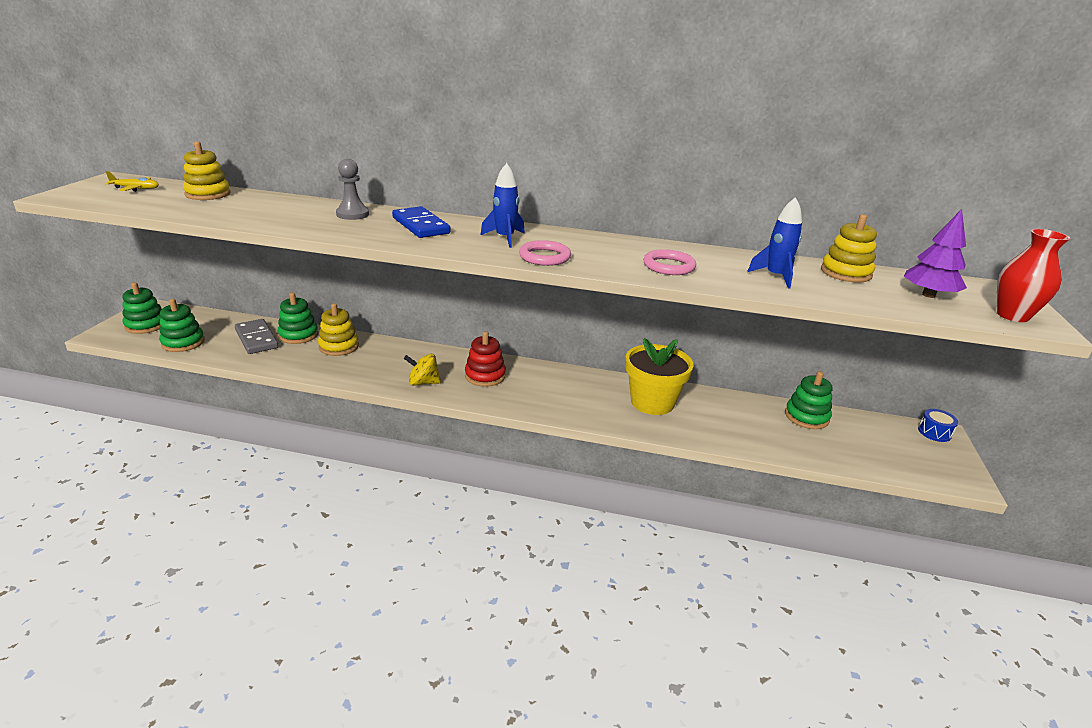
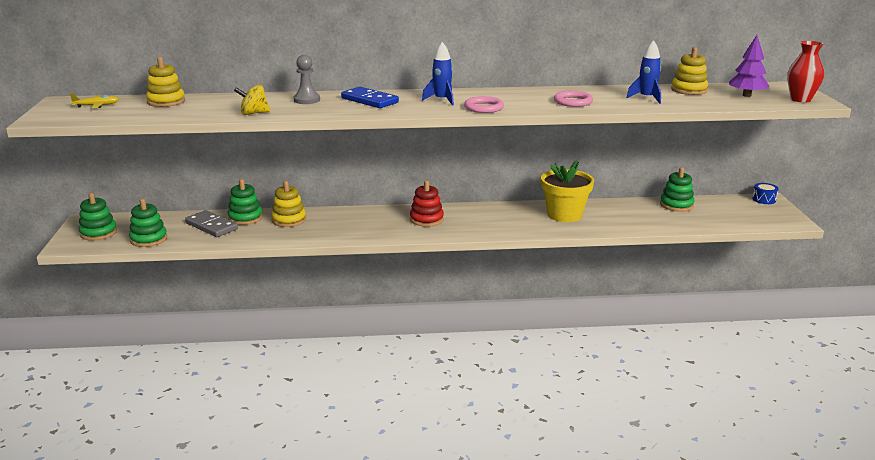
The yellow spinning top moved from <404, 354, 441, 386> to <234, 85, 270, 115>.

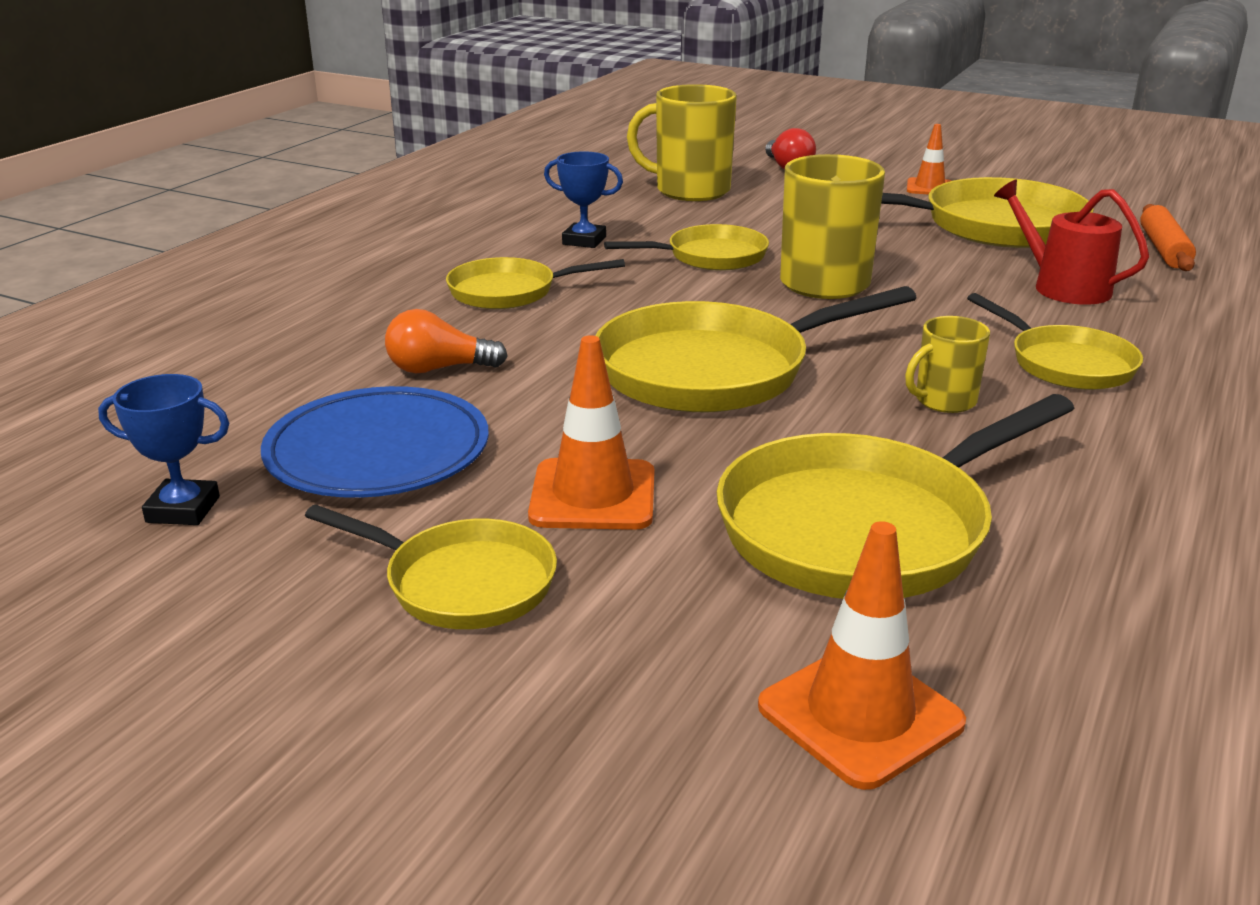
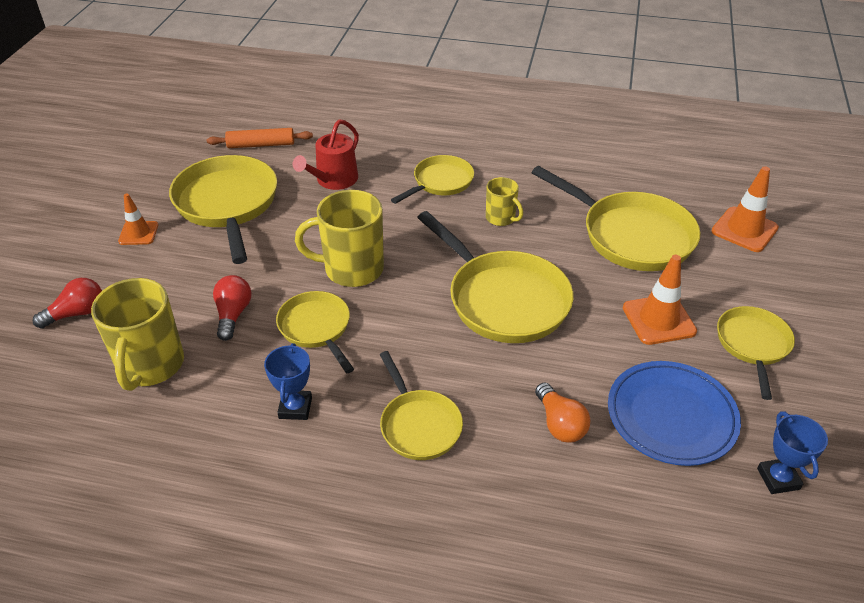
The red light bulb at <213, 275, 252, 341> appeared.

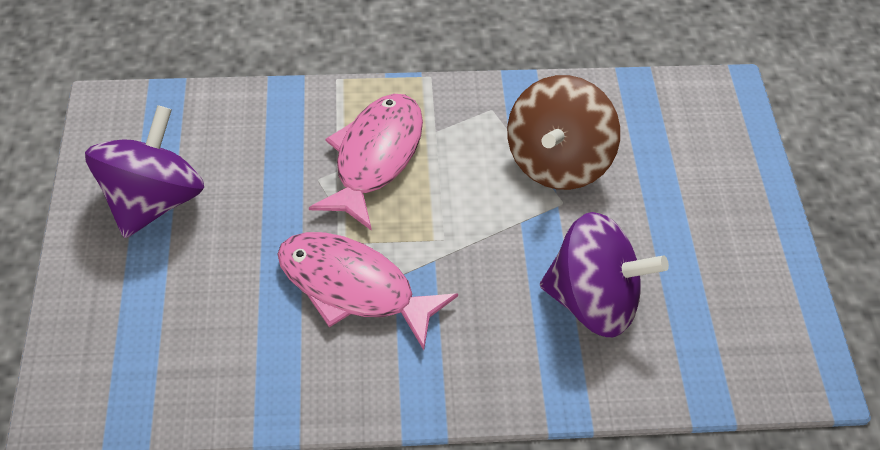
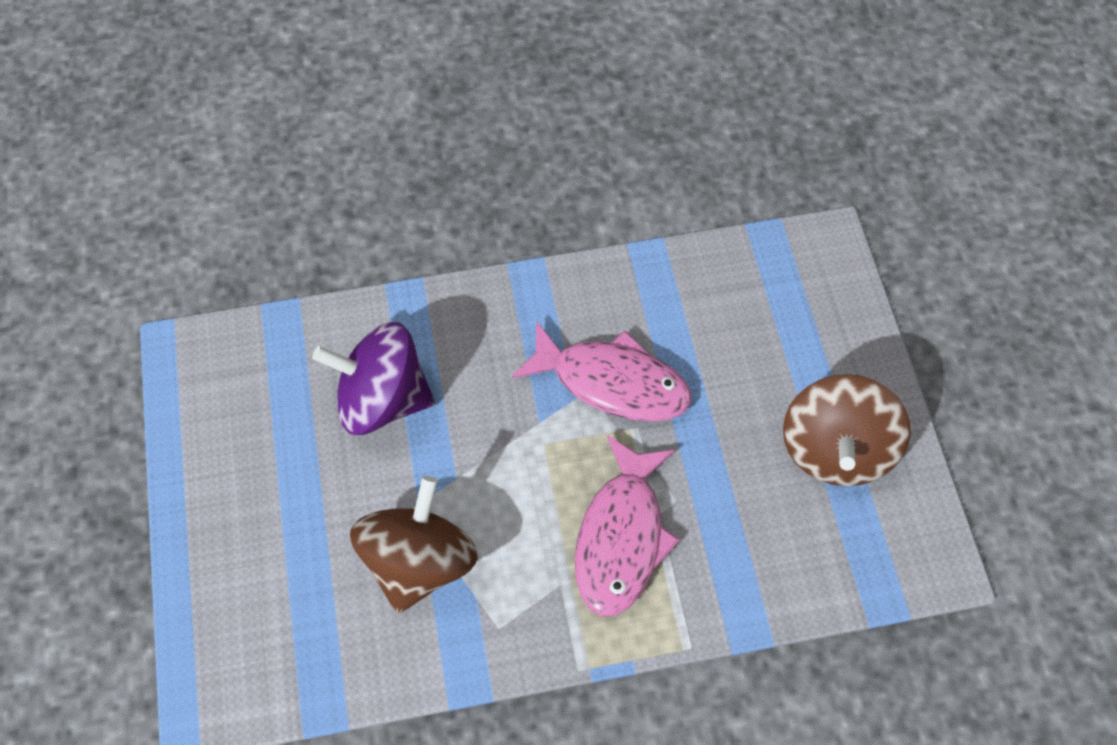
The purple spinning top at <85, 105, 204, 238> became the brown spinning top at <783, 374, 911, 486>.

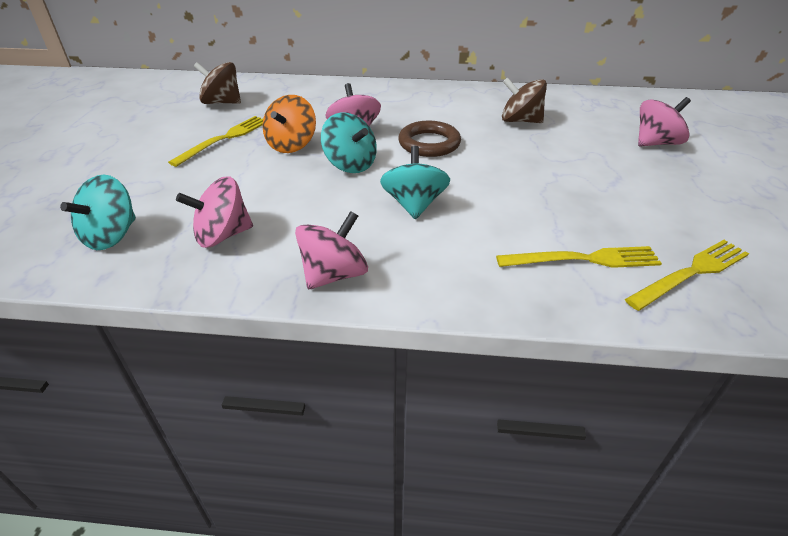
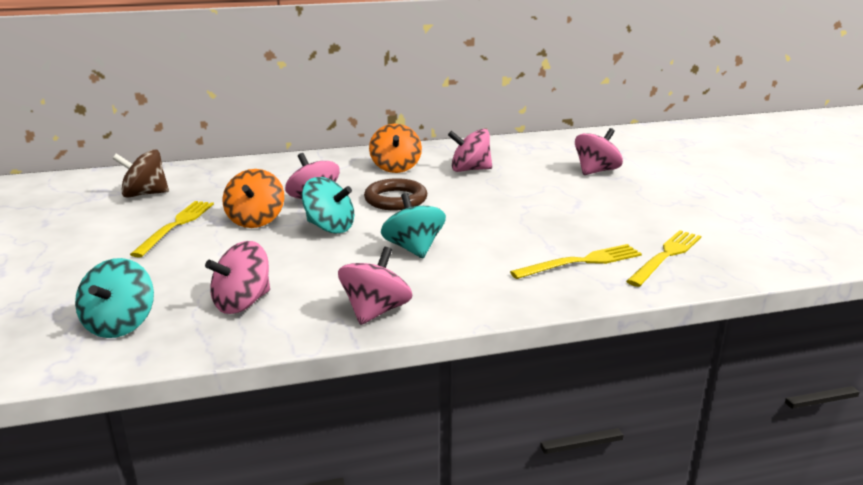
The orange spinning top at <369, 124, 422, 173> appeared. The brown spinning top at <502, 77, 547, 123> became the pink spinning top at <448, 129, 492, 172>.

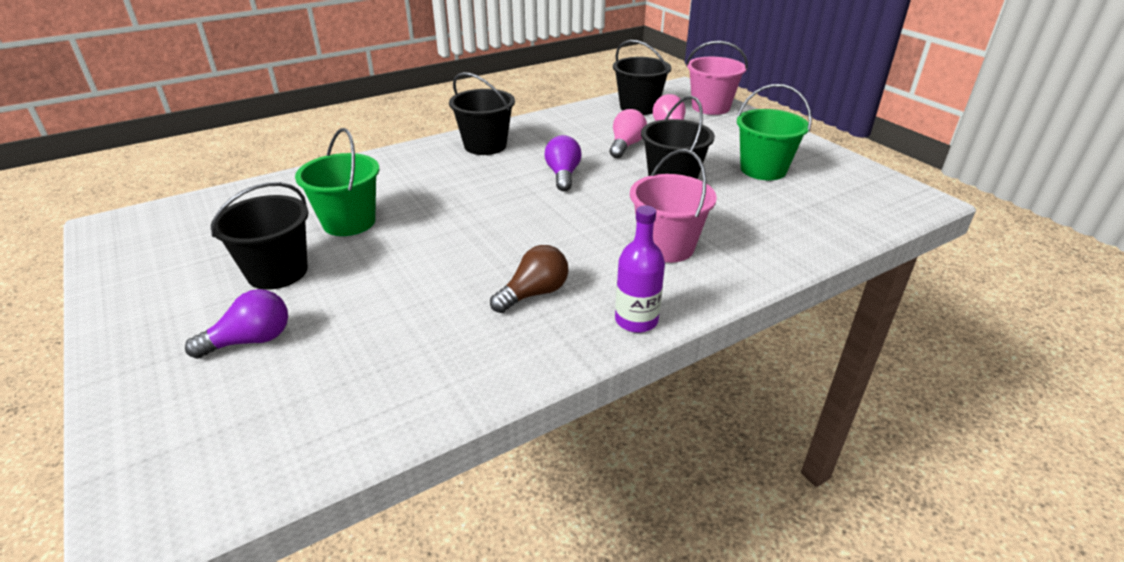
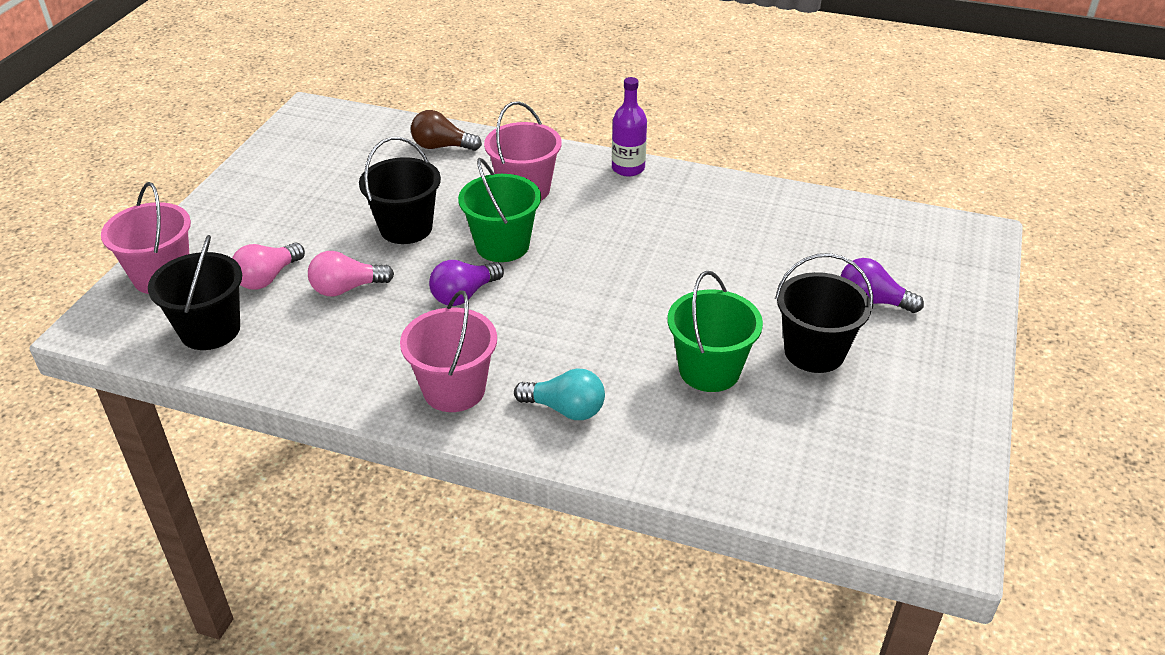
The black bucket at <449, 72, 515, 155> became the pink bucket at <400, 290, 497, 412>. The brown light bulb moved from <490, 245, 569, 313> to <411, 110, 482, 151>. The green bucket moved from <737, 84, 812, 180> to <458, 158, 541, 262>. The turquoise light bulb at <514, 368, 605, 420> appeared.

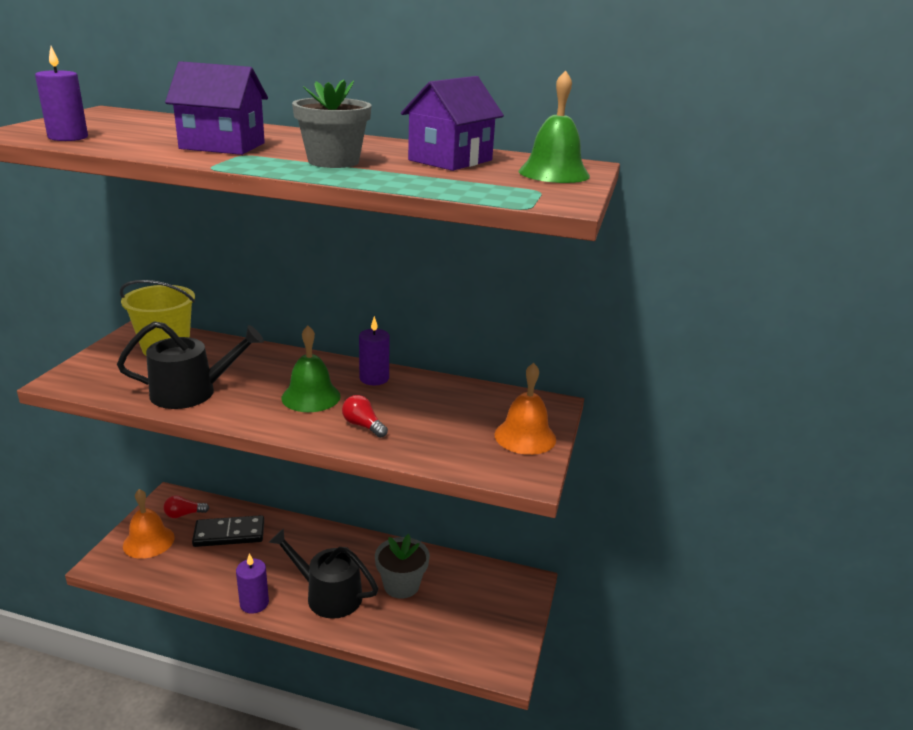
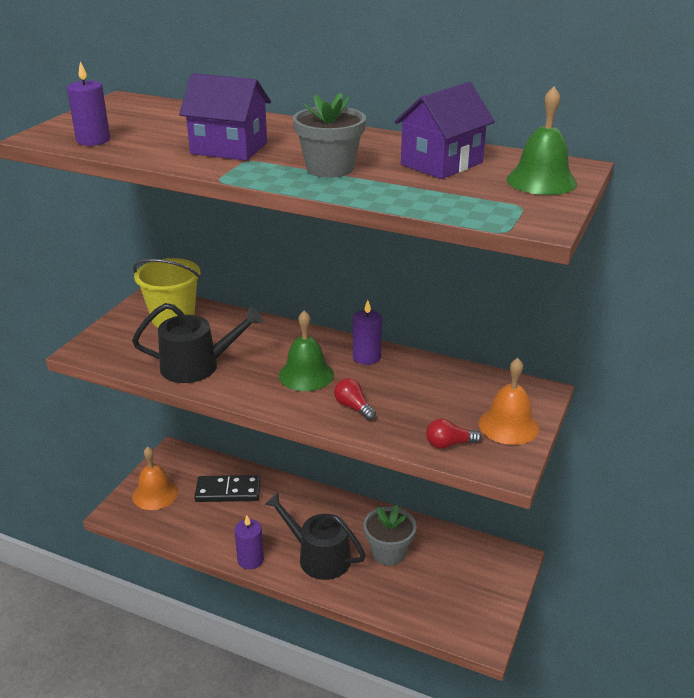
The red light bulb moved from <163, 496, 209, 518> to <426, 419, 482, 449>.

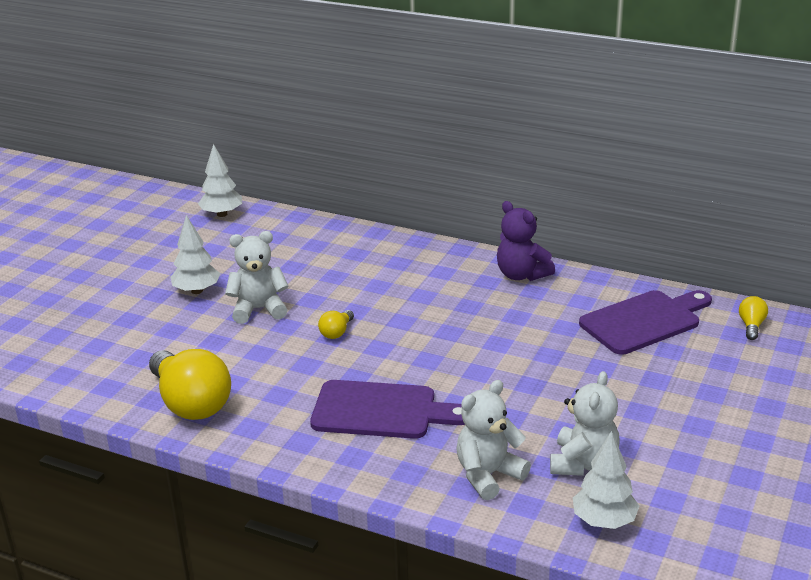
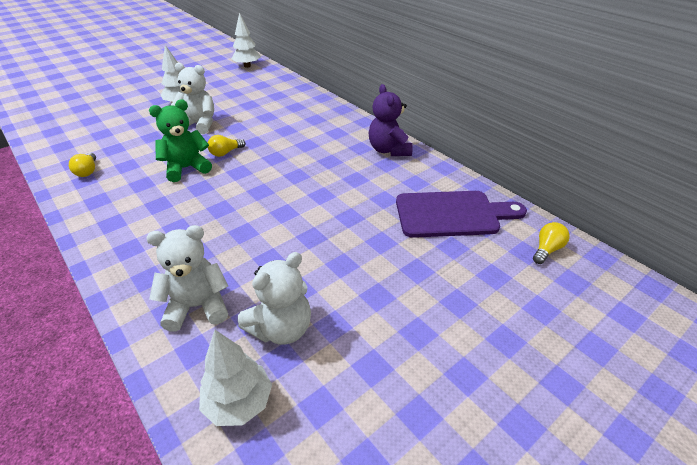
The yellow light bulb at <149, 349, 231, 420> changed to 0.44 times the size. The green teddy bear at <149, 99, 212, 182> appeared. The purple cutting board at <310, 380, 465, 439> disappeared.

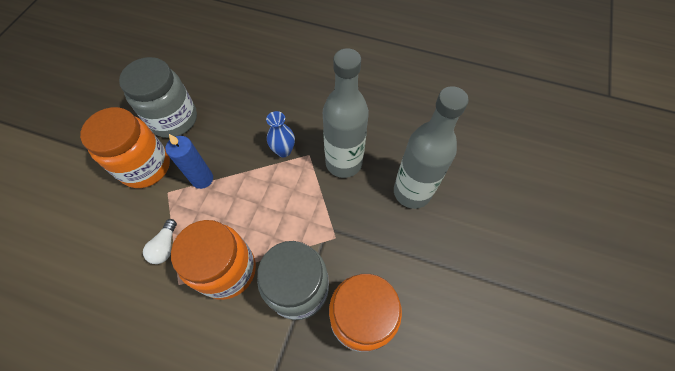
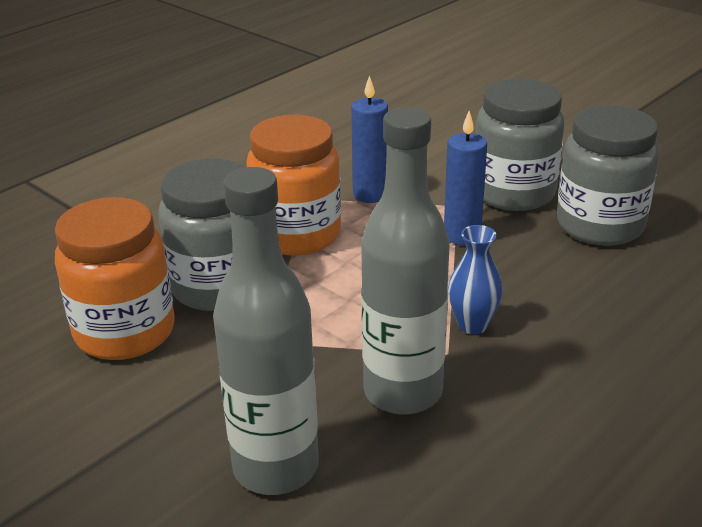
The white light bulb at <143, 219, 177, 264> was replaced by the blue candle at <351, 75, 388, 203>. The orange jar at <80, 107, 170, 188> became the grey jar at <476, 79, 564, 211>.

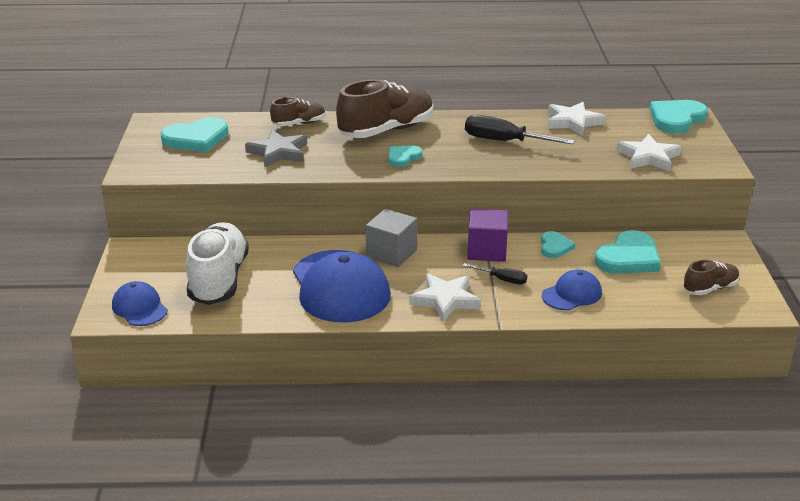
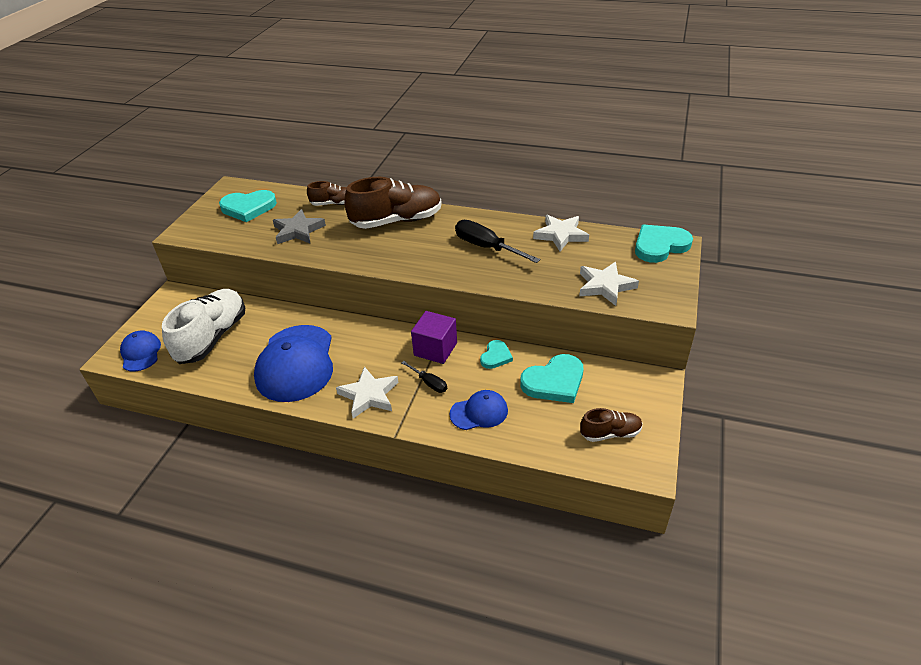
The grey cube at <366, 209, 417, 267> disappeared. The turquoise heart at <389, 145, 422, 167> disappeared.

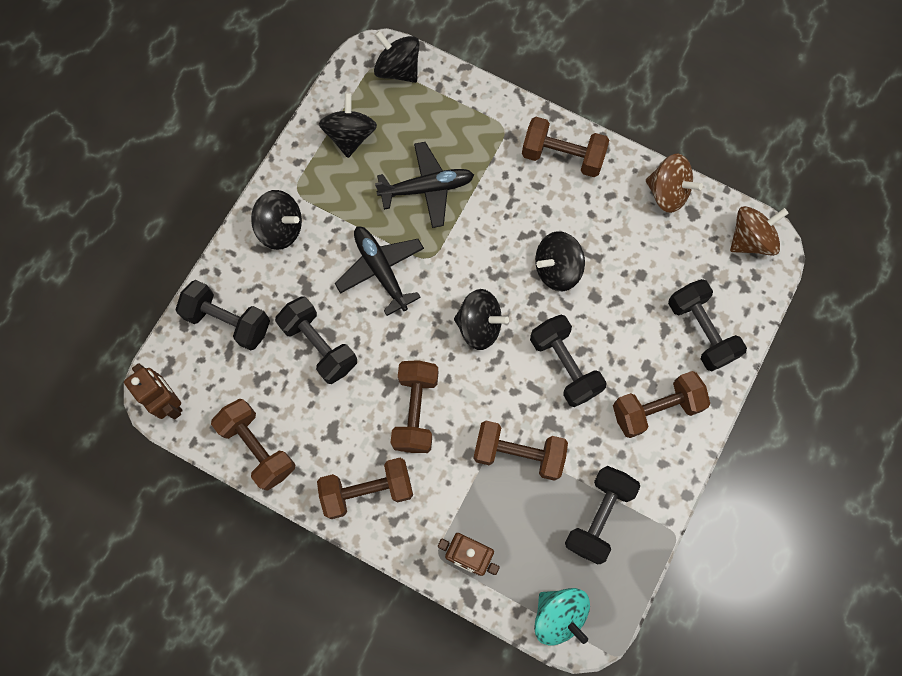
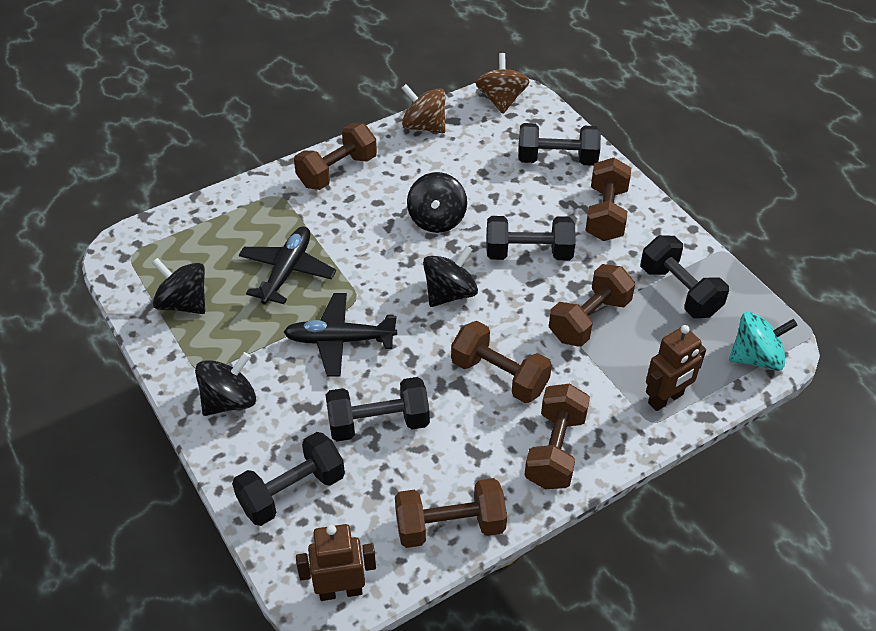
The brown spinning top at <646, 154, 703, 213> turned 120 degrees counterclockwise. The black spinning top at <374, 30, 420, 83> disappeared.

